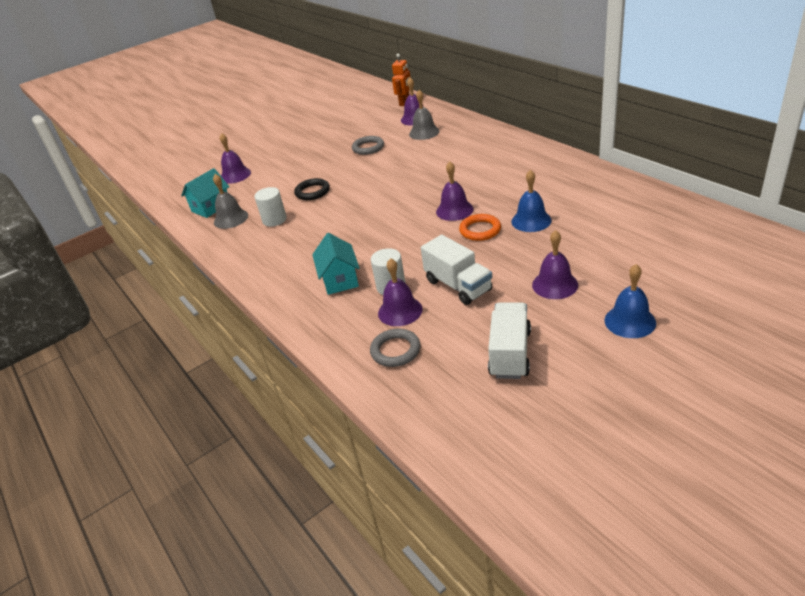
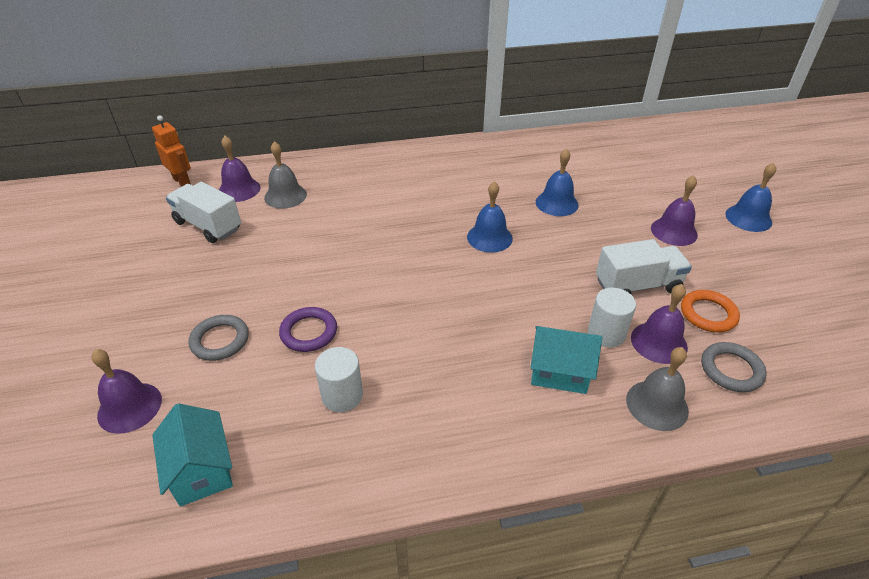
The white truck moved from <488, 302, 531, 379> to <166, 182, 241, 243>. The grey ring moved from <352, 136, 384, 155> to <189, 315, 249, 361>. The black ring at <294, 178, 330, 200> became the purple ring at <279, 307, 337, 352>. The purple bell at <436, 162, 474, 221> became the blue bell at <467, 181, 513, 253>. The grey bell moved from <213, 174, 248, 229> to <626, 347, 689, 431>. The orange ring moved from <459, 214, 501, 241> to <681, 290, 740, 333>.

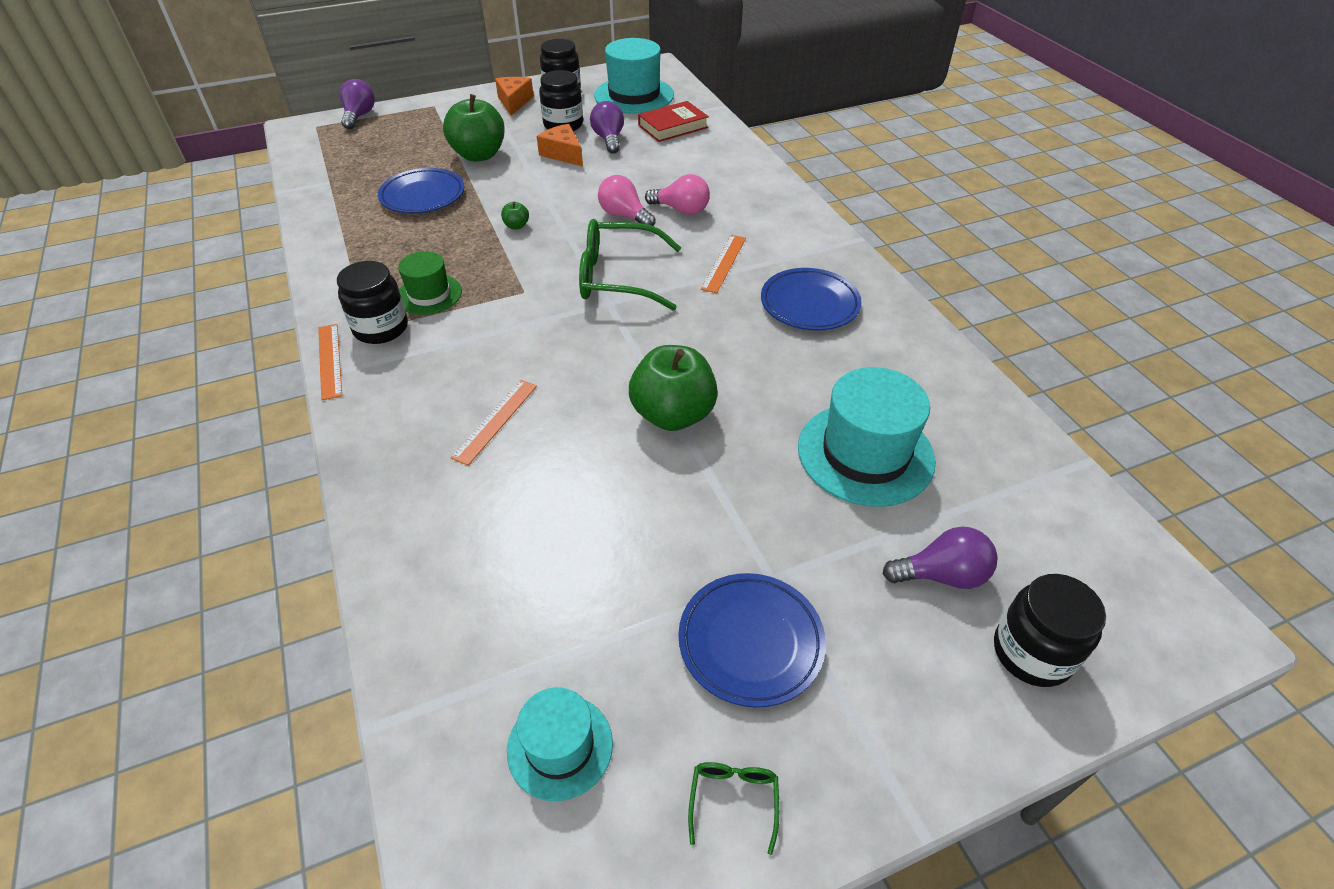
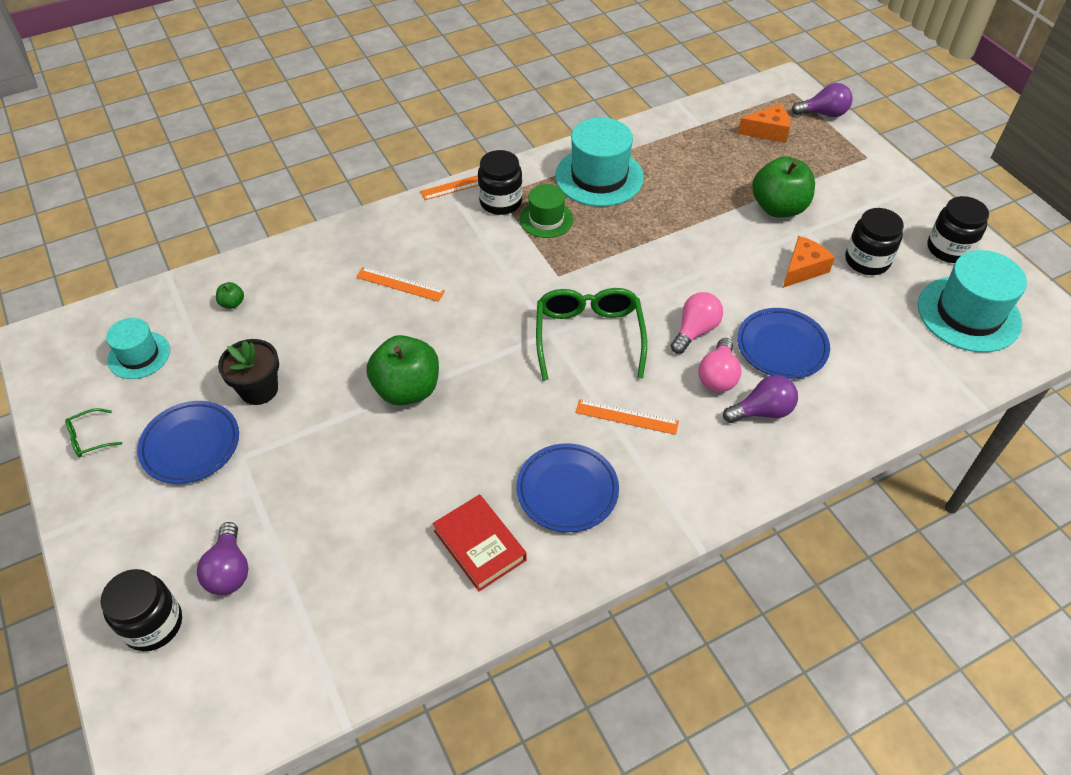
The green glasses at <688, 762, 779, 855> turned 150 degrees clockwise. The green apple moved from <501, 202, 529, 229> to <216, 282, 244, 309>. The black flower pot at <218, 339, 279, 405> appeared. The red book moved from <638, 101, 709, 142> to <432, 494, 527, 591>. The turquoise hat moved from <798, 367, 936, 507> to <555, 117, 644, 207>. The purple light bulb moved from <590, 101, 624, 154> to <723, 375, 798, 423>. The blue plate moved from <378, 168, 464, 213> to <737, 308, 830, 379>. The orange cheese moved from <495, 77, 534, 116> to <738, 104, 790, 143>.

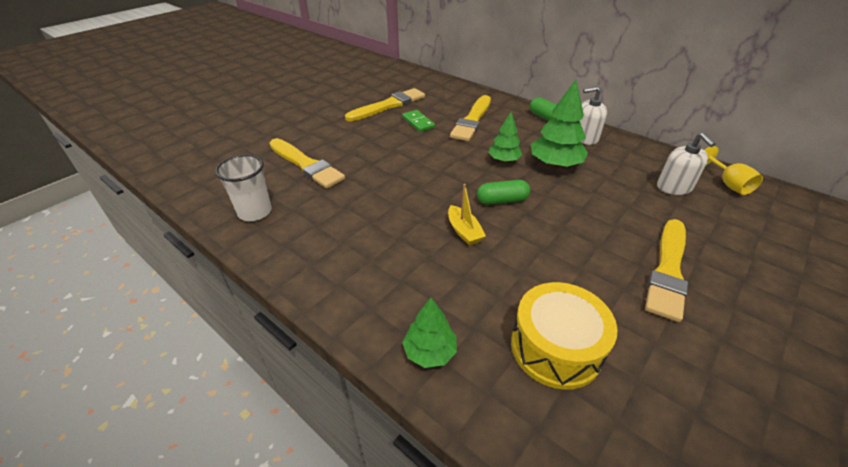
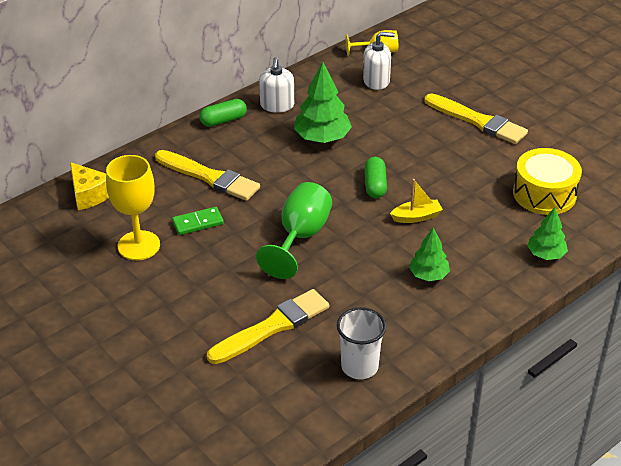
The yellow cheese at <70, 162, 109, 210> appeared. The yellow brush at <345, 88, 425, 121> was replaced by the yellow goblet at <106, 155, 160, 260>. The green goblet at <256, 182, 332, 279> appeared. The green tree moved from <488, 111, 522, 163> to <409, 228, 450, 281>.

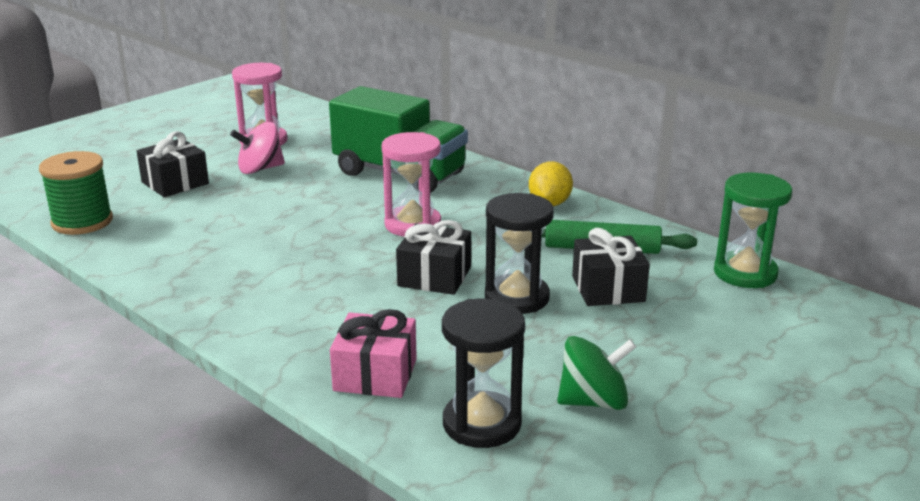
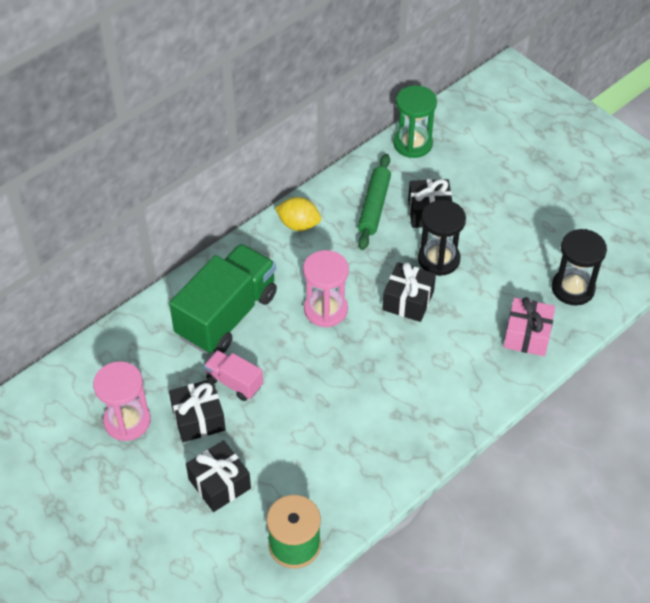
The pink spinning top at <230, 122, 285, 174> was replaced by the black gift at <169, 379, 226, 442>. The pink truck at <204, 350, 263, 401> appeared. The green spinning top at <557, 336, 636, 410> disappeared.

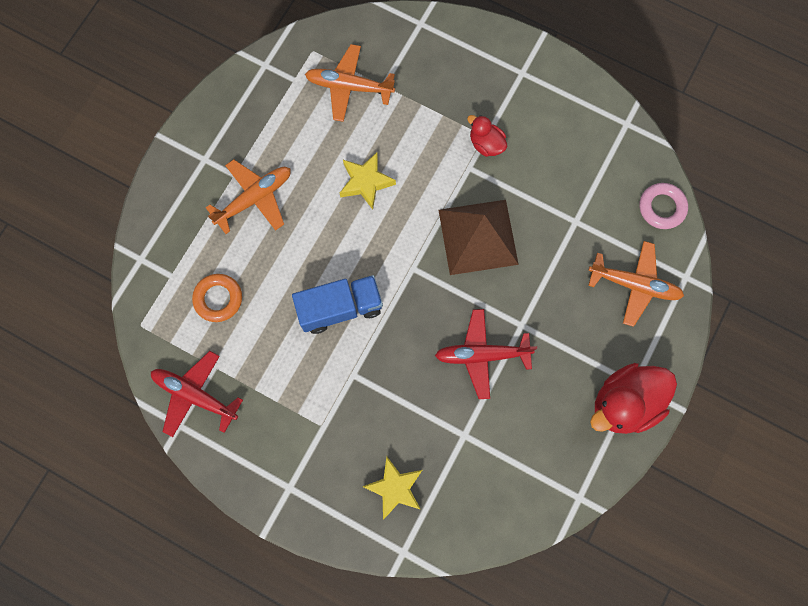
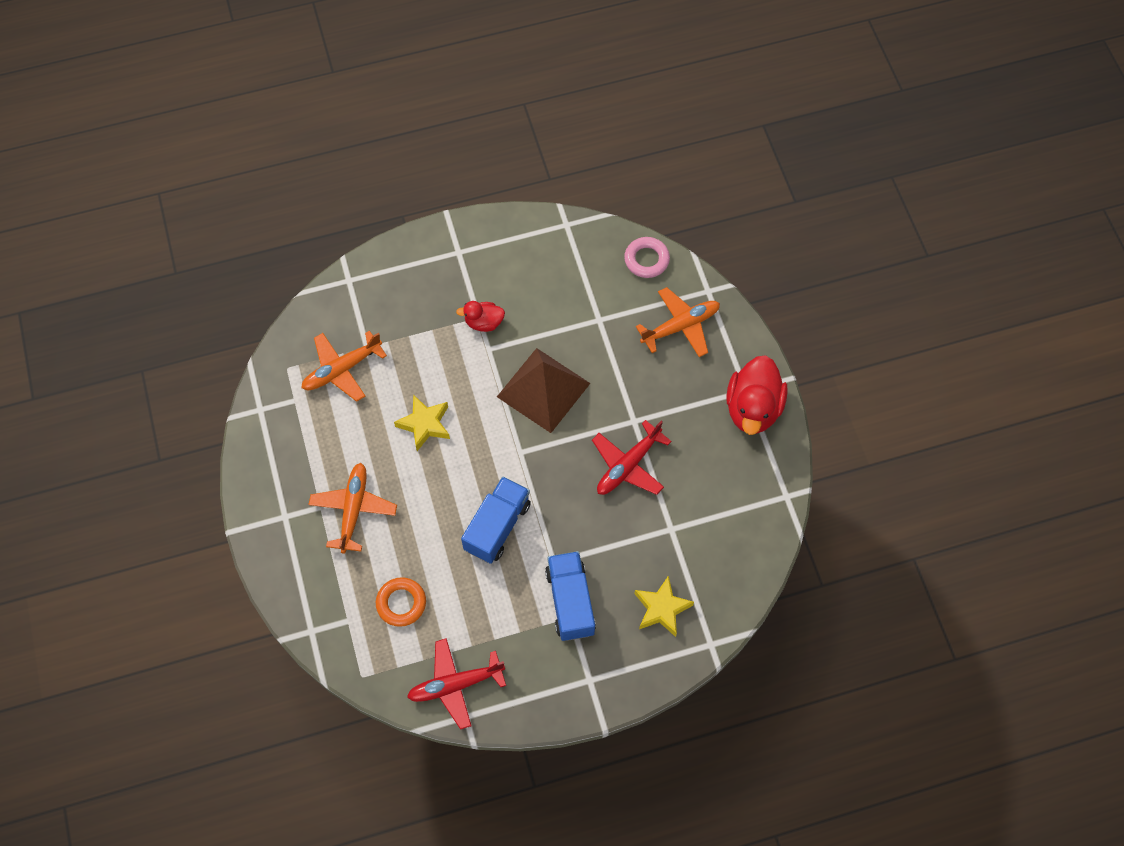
The blue truck at <545, 551, 596, 641> appeared.

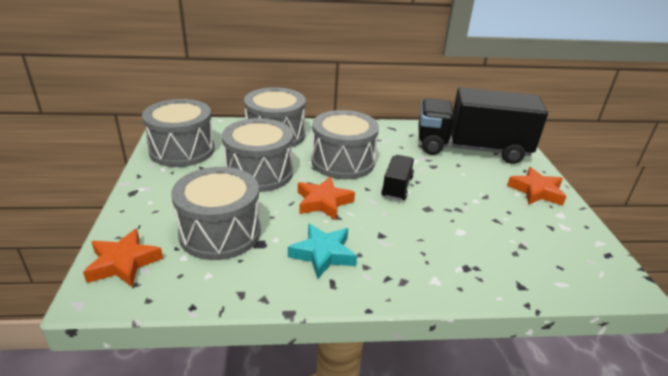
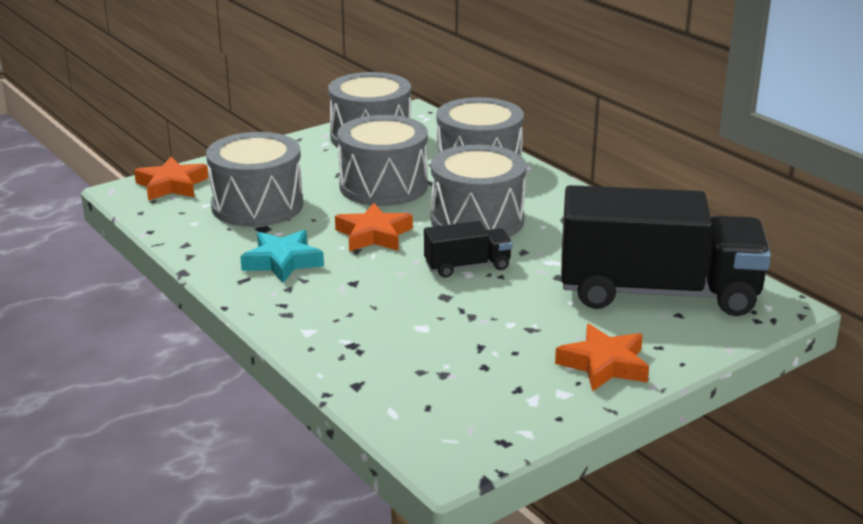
The black truck at <418, 87, 548, 164> turned 120 degrees clockwise.

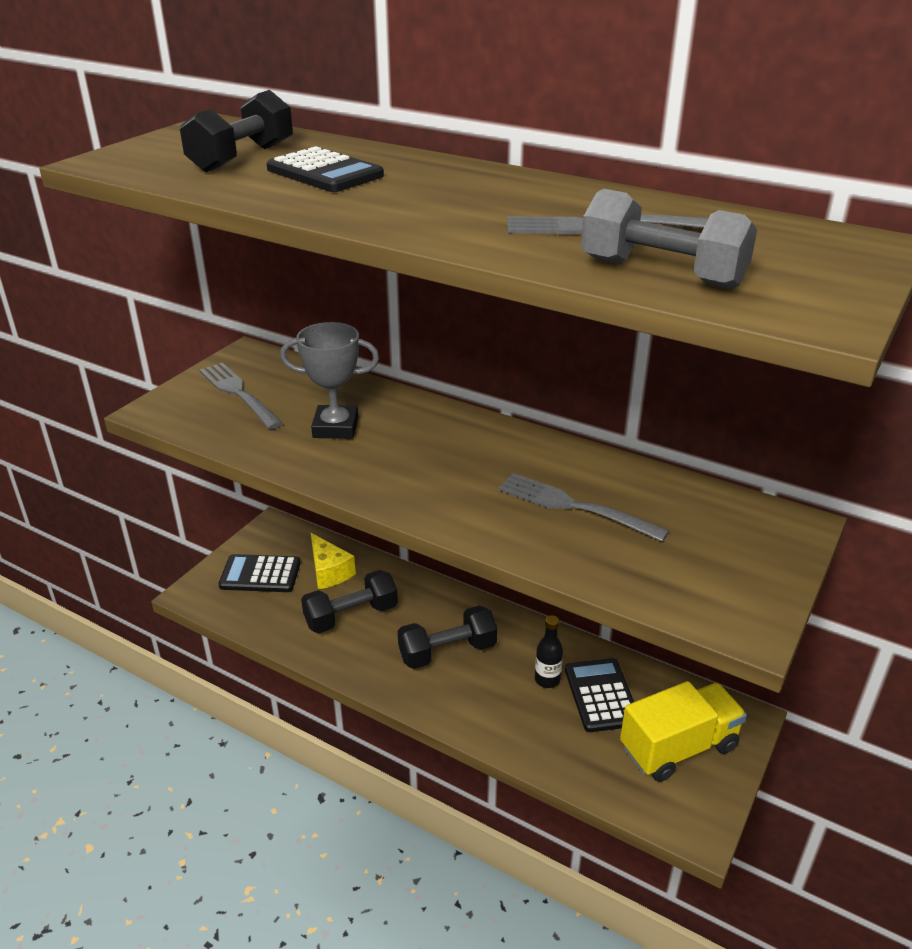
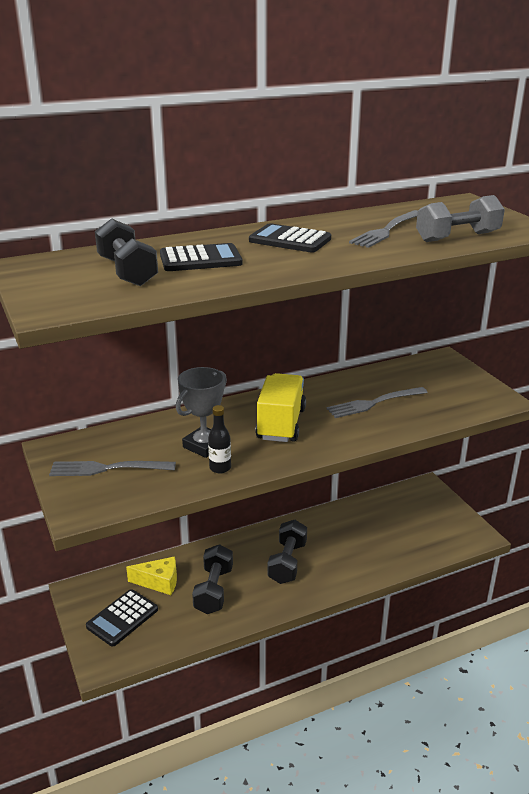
The black bottle moved from <535, 615, 563, 688> to <208, 405, 231, 473>. The black calculator moved from <565, 658, 634, 732> to <249, 223, 331, 253>. The yellow truck moved from <620, 681, 747, 782> to <256, 373, 306, 442>.

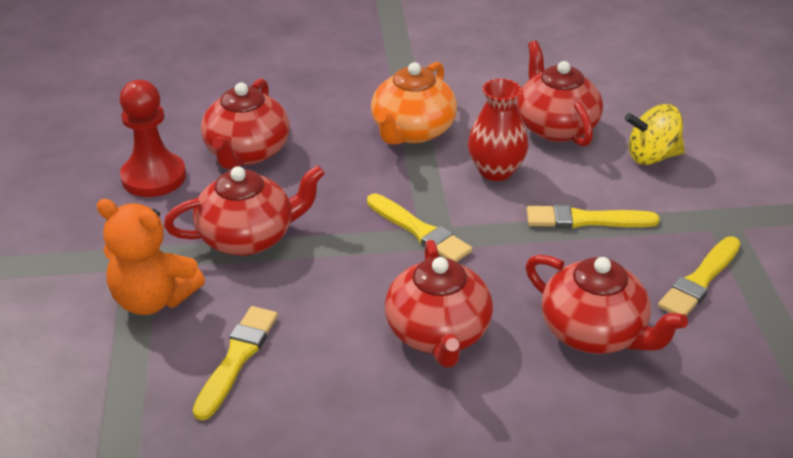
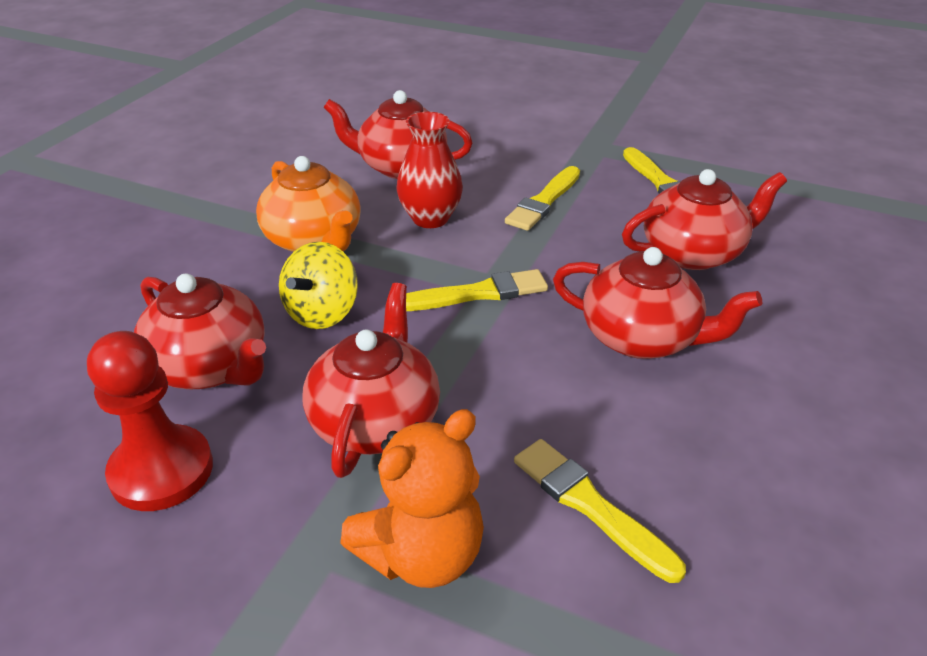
The yellow spinning top moved from <625, 104, 685, 165> to <279, 242, 358, 329>.

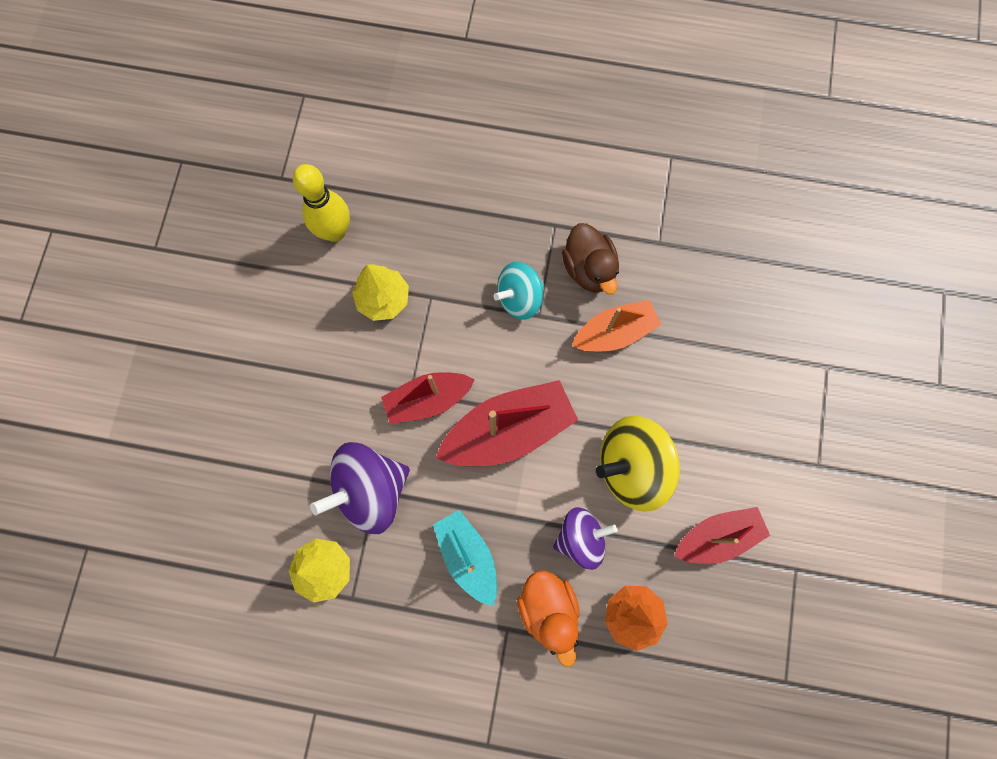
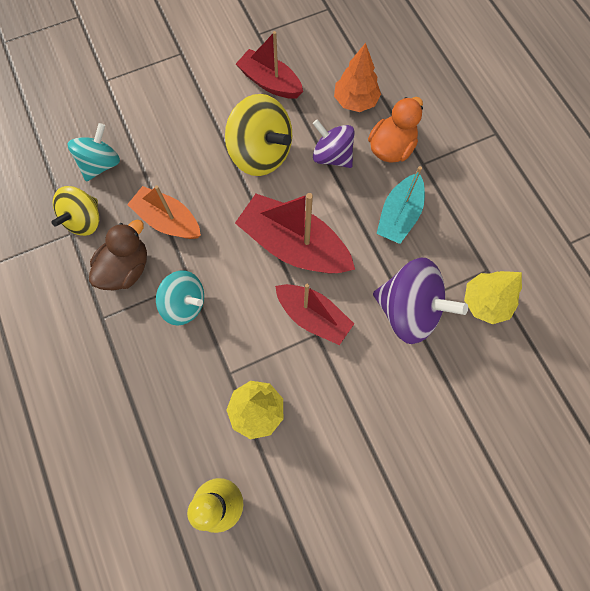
The yellow spinning top at <52, 186, 99, 236> appeared. The turquoise spinning top at <67, 123, 120, 182> appeared.

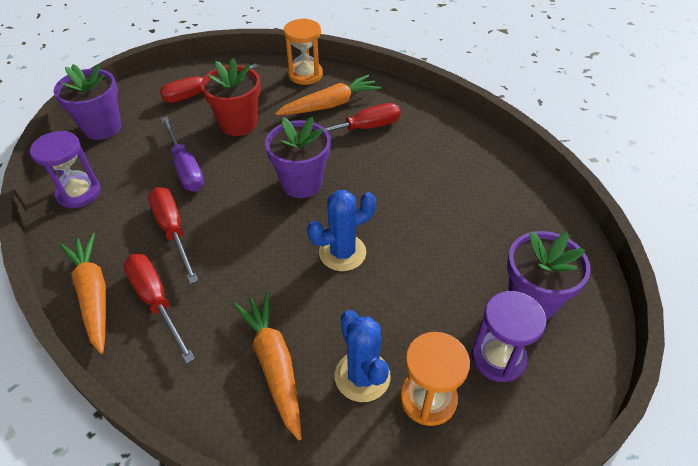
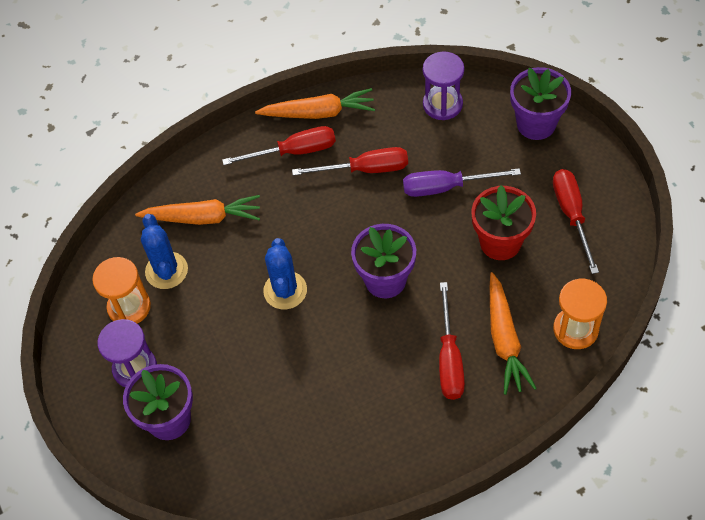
The blue cactus at <335, 310, 391, 402> turned 75 degrees clockwise.

